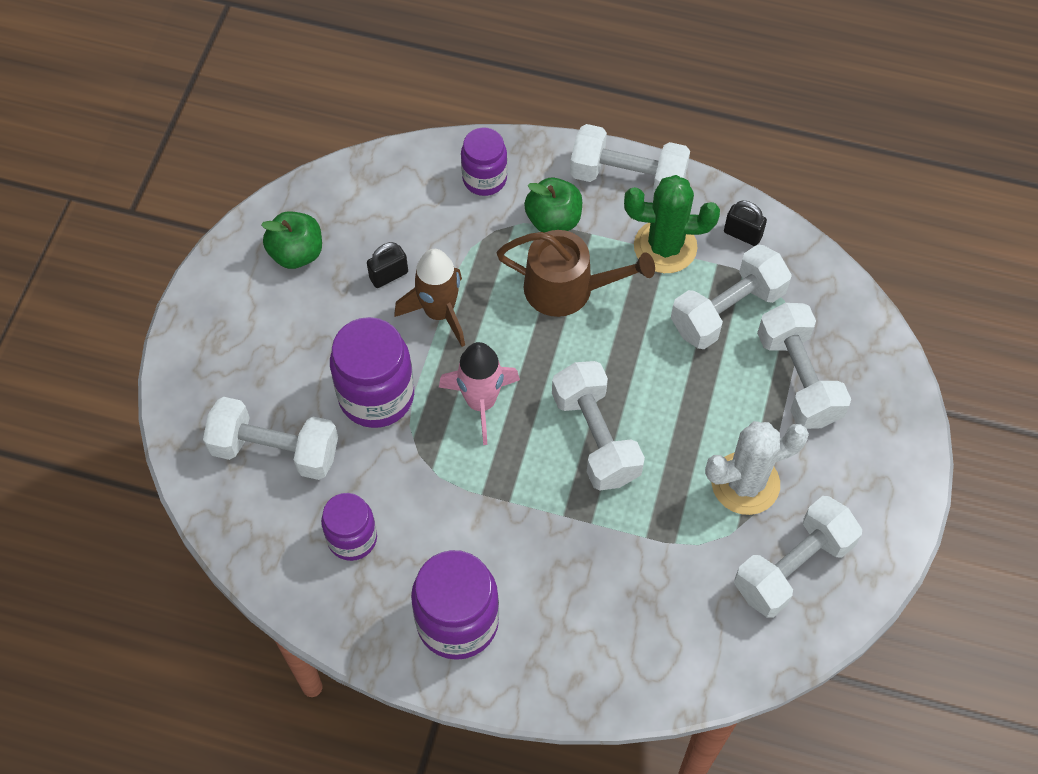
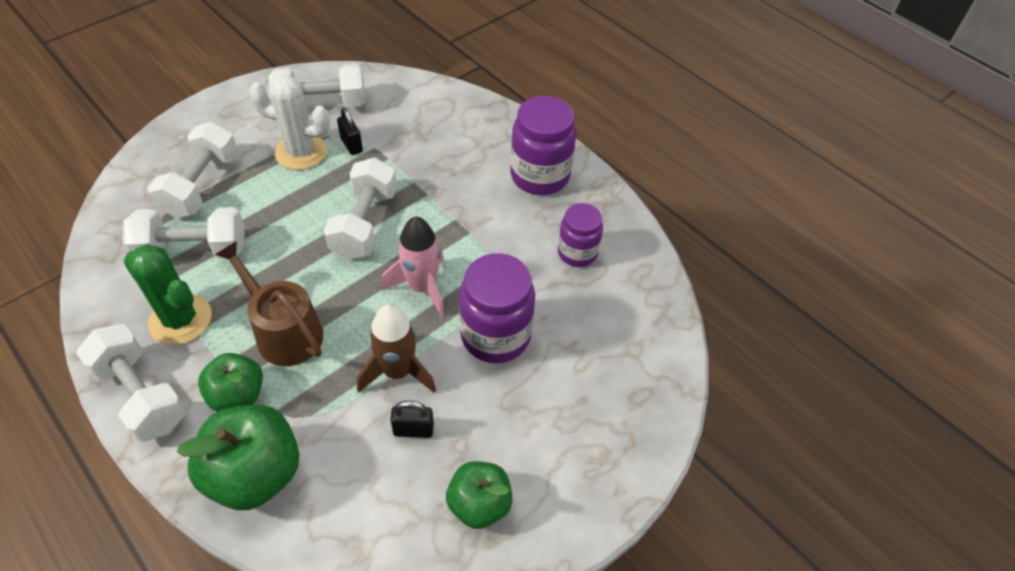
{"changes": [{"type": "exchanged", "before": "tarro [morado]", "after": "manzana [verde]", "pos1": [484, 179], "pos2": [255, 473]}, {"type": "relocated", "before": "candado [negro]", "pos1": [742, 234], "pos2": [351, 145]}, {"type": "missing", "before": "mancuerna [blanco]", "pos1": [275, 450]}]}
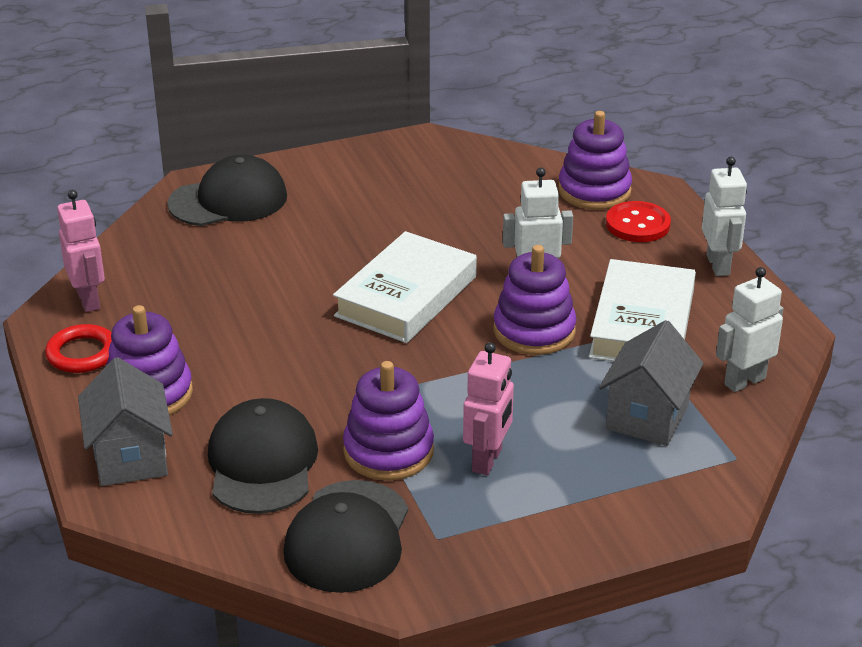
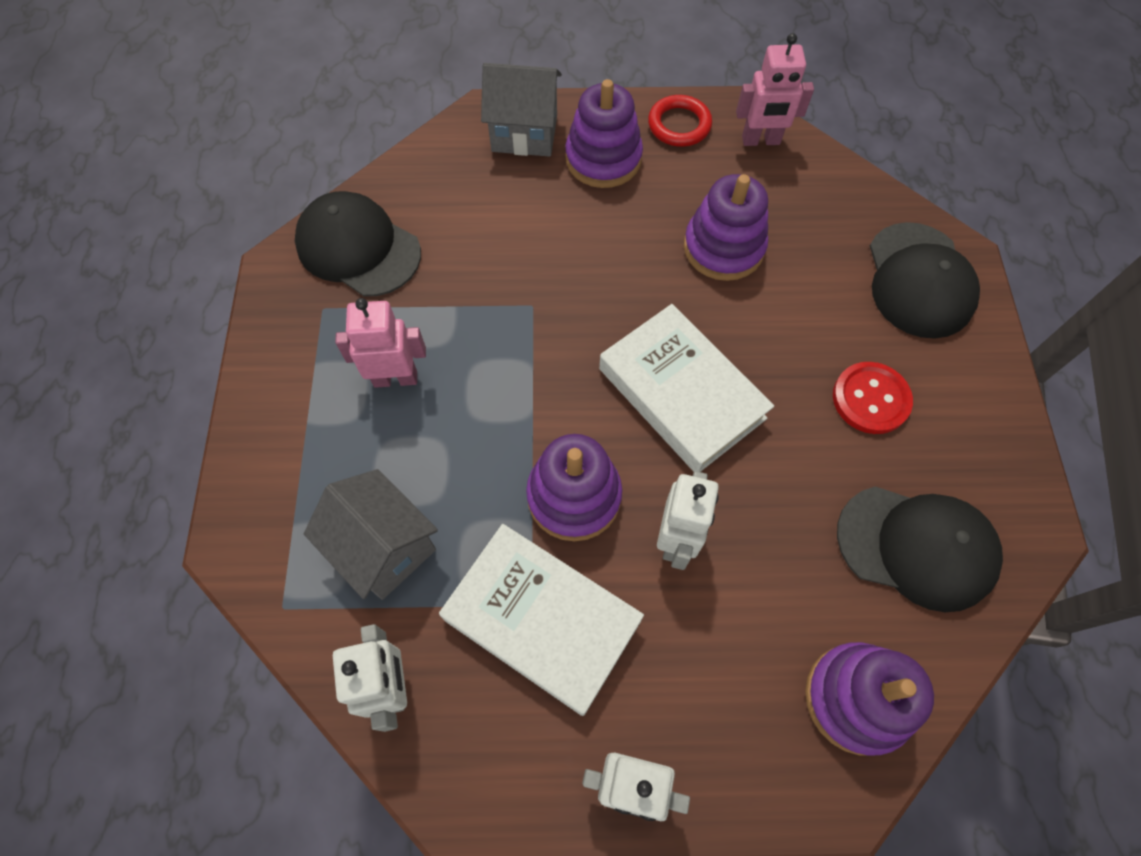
{"changes": [{"type": "relocated", "before": "botón [rojo]", "pos1": [637, 224], "pos2": [870, 399]}, {"type": "spun", "before": "robot [rosa]", "pos1": [487, 460], "pos2": [395, 378], "turn": 135}, {"type": "relocated", "before": "juguete apilable [morado]", "pos1": [388, 451], "pos2": [723, 247]}, {"type": "relocated", "before": "gorra [negro]", "pos1": [262, 463], "pos2": [916, 547]}]}
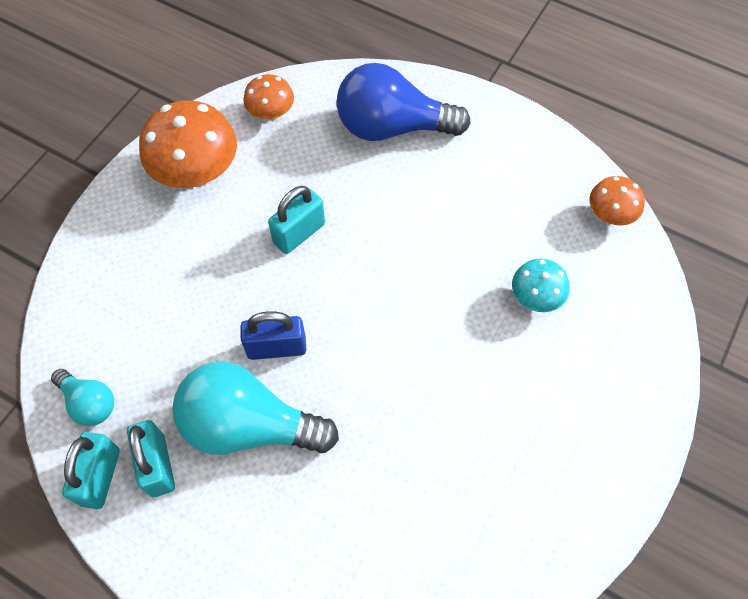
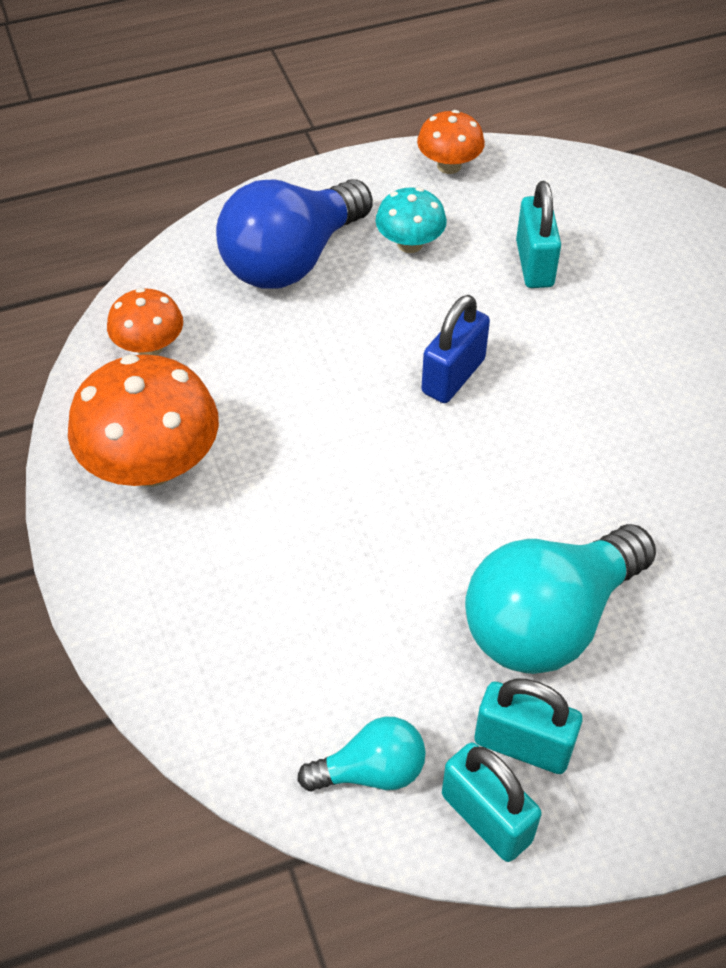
{"changes": [{"type": "relocated", "before": "seta [naranja]", "pos1": [610, 215], "pos2": [449, 165]}, {"type": "relocated", "before": "candado [turquesa]", "pos1": [299, 233], "pos2": [534, 264]}, {"type": "relocated", "before": "seta [turquesa]", "pos1": [535, 297], "pos2": [410, 244]}, {"type": "relocated", "before": "candado [azul]", "pos1": [276, 348], "pos2": [453, 376]}]}
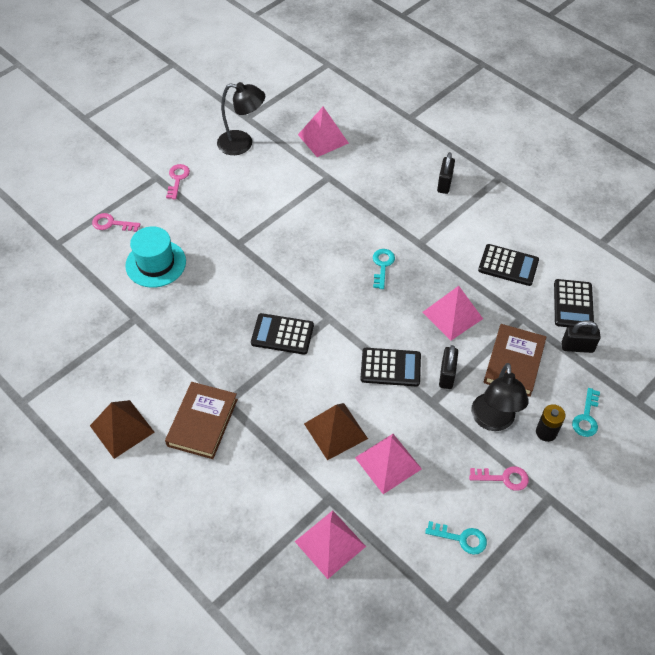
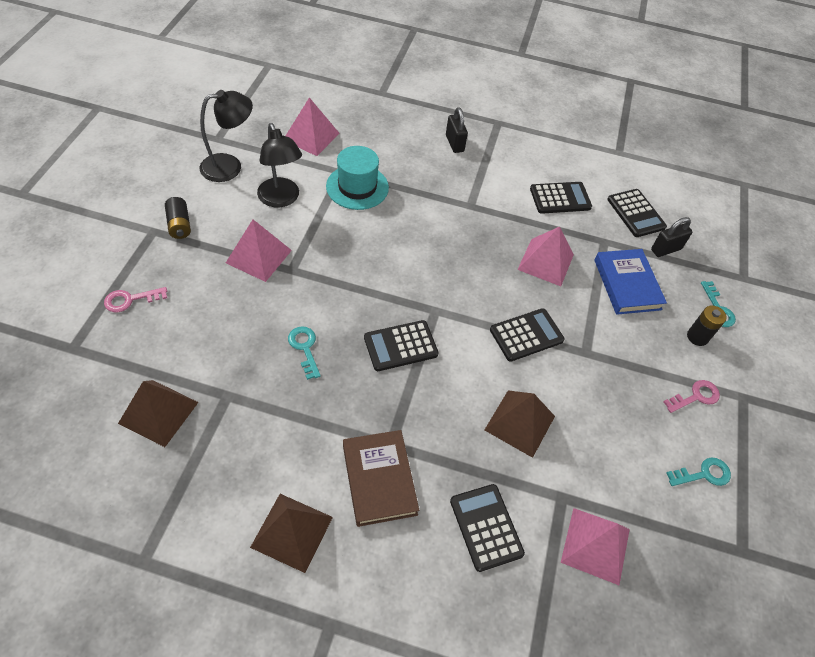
{"changes": [{"type": "exchanged", "before": "llave [rosa]", "after": "pila [negro]", "pos1": [177, 179], "pos2": [179, 225]}, {"type": "relocated", "before": "sombrero [turquesa]", "pos1": [156, 263], "pos2": [357, 187]}, {"type": "relocated", "before": "llave [turquesa]", "pos1": [382, 265], "pos2": [304, 348]}, {"type": "colour", "before": "libro [marrón]", "after": "libro [azul]", "pos1": [514, 362], "pos2": [627, 284]}, {"type": "missing", "before": "candado [negro]", "pos1": [447, 375]}, {"type": "relocated", "before": "lámpara [negro]", "pos1": [493, 421], "pos2": [281, 199]}, {"type": "relocated", "before": "pirámide [rosa]", "pos1": [388, 463], "pos2": [259, 256]}, {"type": "appeared", "after": "pirámide [marrón]", "pos2": [158, 412]}, {"type": "appeared", "after": "calculadora [negro]", "pos2": [486, 527]}]}
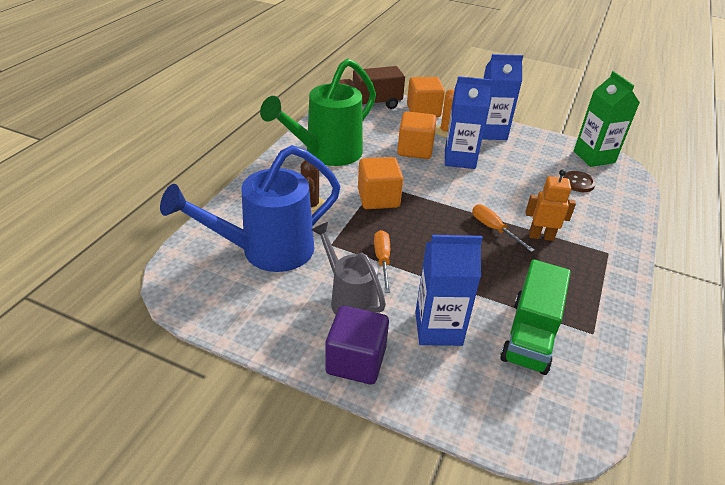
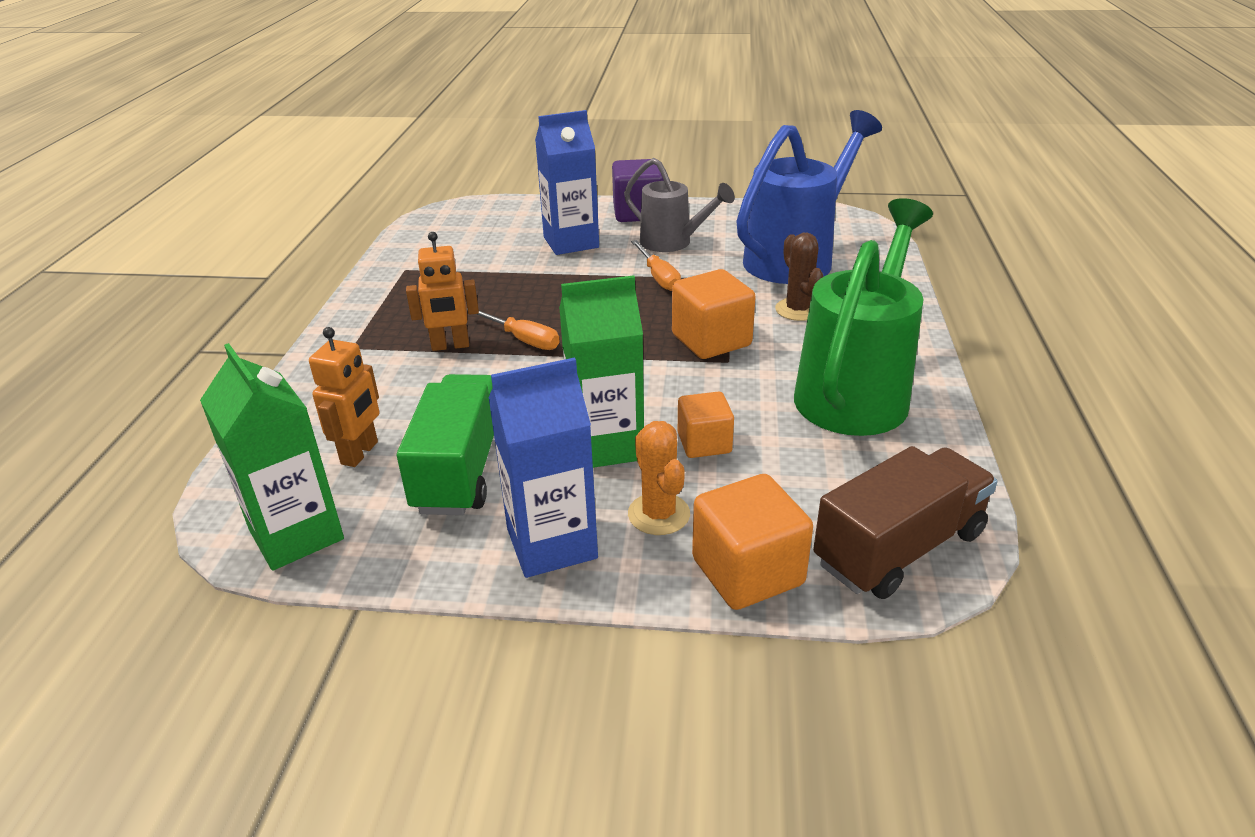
{"changes": [{"type": "colour", "before": "cartón de leche [azul]", "after": "cartón de leche [verde]", "pos1": [459, 159], "pos2": [606, 445]}, {"type": "size", "before": "cubo [naranja]", "pos1": [415, 150], "pos2": [704, 443], "scale": 0.64}, {"type": "exchanged", "before": "botón [marrón]", "after": "robot [naranja]", "pos1": [578, 183], "pos2": [360, 453]}, {"type": "relocated", "before": "camión [verde]", "pos1": [530, 335], "pos2": [461, 469]}]}
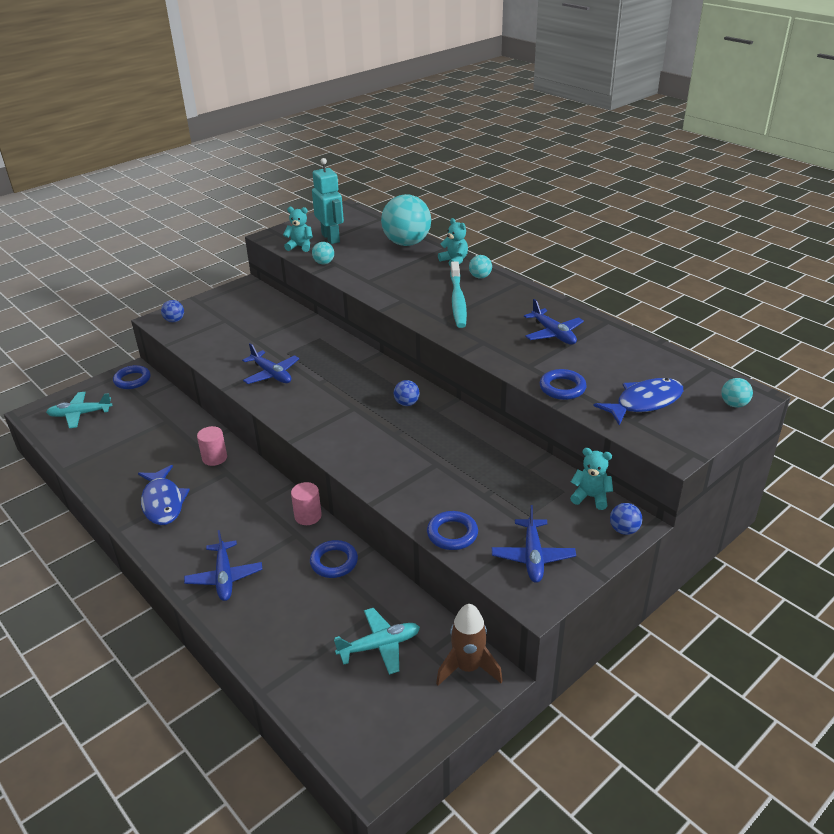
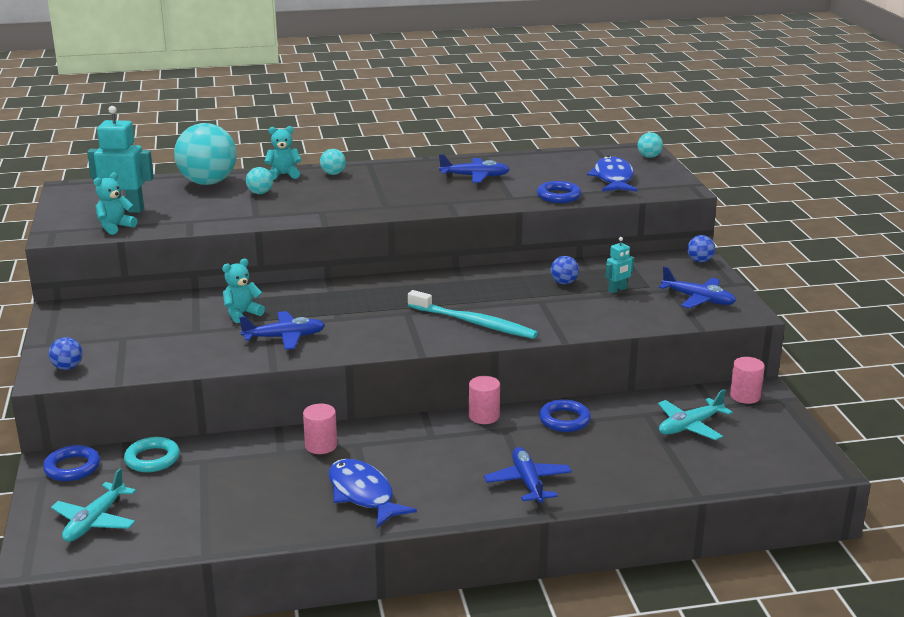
{"changes": [{"type": "relocated", "before": "pelota [turquesa]", "pos1": [324, 263], "pos2": [260, 193]}, {"type": "relocated", "before": "cepillo de dientes [turquesa]", "pos1": [457, 300], "pos2": [474, 323]}, {"type": "relocated", "before": "pelota [azul]", "pos1": [406, 403], "pos2": [564, 282]}, {"type": "relocated", "before": "osito [turquesa]", "pos1": [590, 497], "pos2": [242, 314]}, {"type": "spun", "before": "pez [azul]", "pos1": [163, 502], "pos2": [363, 494], "turn": -135}, {"type": "missing", "before": "anillo [azul]", "pos1": [452, 534]}, {"type": "spun", "before": "avión [azul]", "pos1": [224, 577], "pos2": [527, 482], "turn": -120}, {"type": "exchanged", "before": "cohete [marrón]", "after": "cilindro [rosa]", "pos1": [468, 668], "pos2": [745, 396]}, {"type": "spun", "before": "avión [turquesa]", "pos1": [380, 645], "pos2": [690, 426], "turn": -135}, {"type": "appeared", "after": "robot [turquesa]", "pos2": [617, 290]}, {"type": "appeared", "after": "anillo [turquesa]", "pos2": [152, 459]}]}
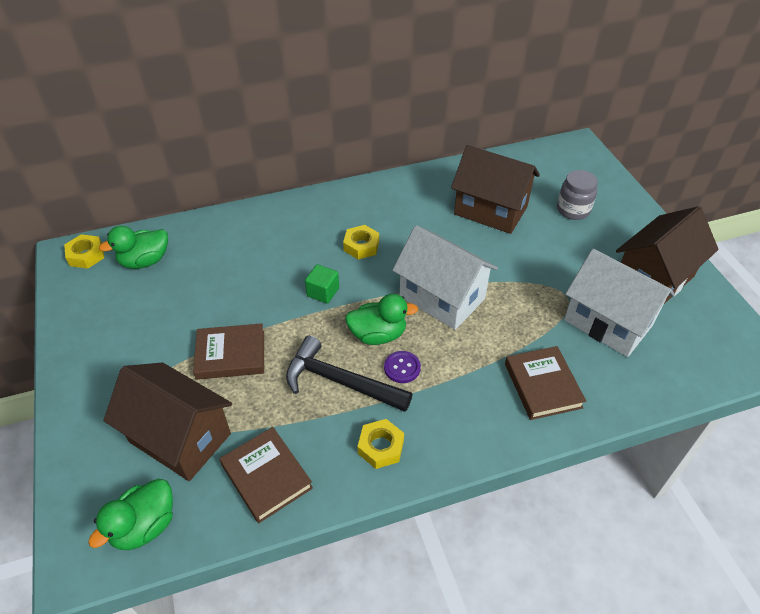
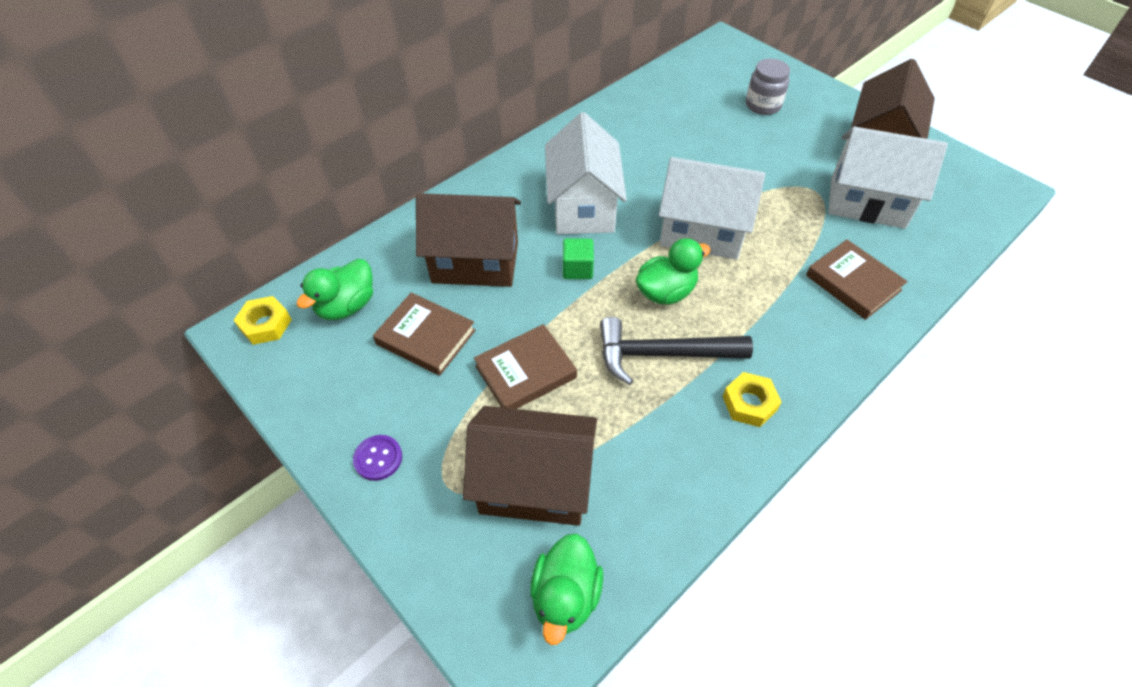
{"changes": [{"type": "relocated", "before": "casa [marrón]", "pos1": [490, 210], "pos2": [475, 262]}, {"type": "exchanged", "before": "tuerca [amarillo]", "after": "casa [blanco]", "pos1": [361, 246], "pos2": [583, 207]}, {"type": "relocated", "before": "botón [morado]", "pos1": [402, 368], "pos2": [378, 458]}, {"type": "relocated", "before": "libro [marrón]", "pos1": [266, 476], "pos2": [426, 337]}]}
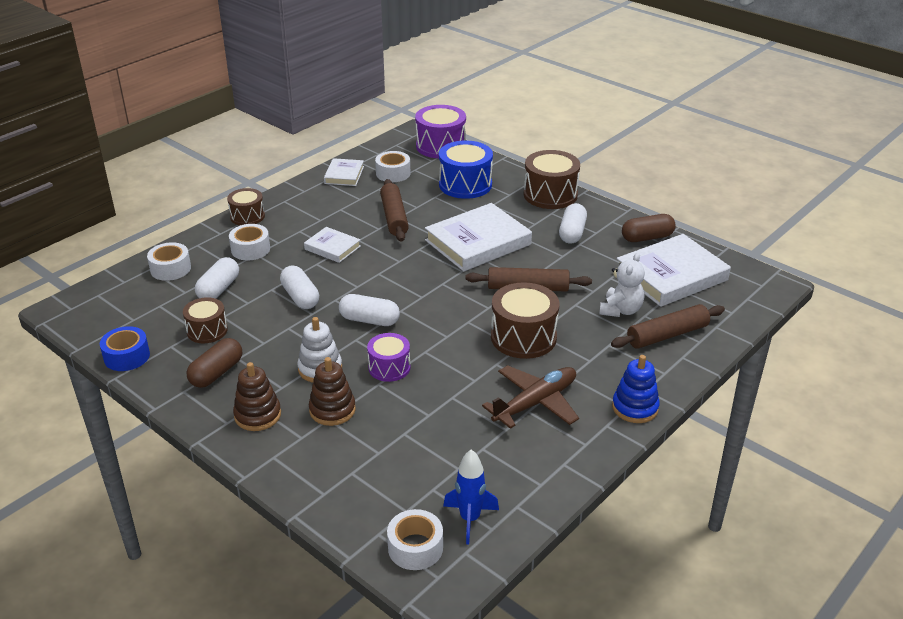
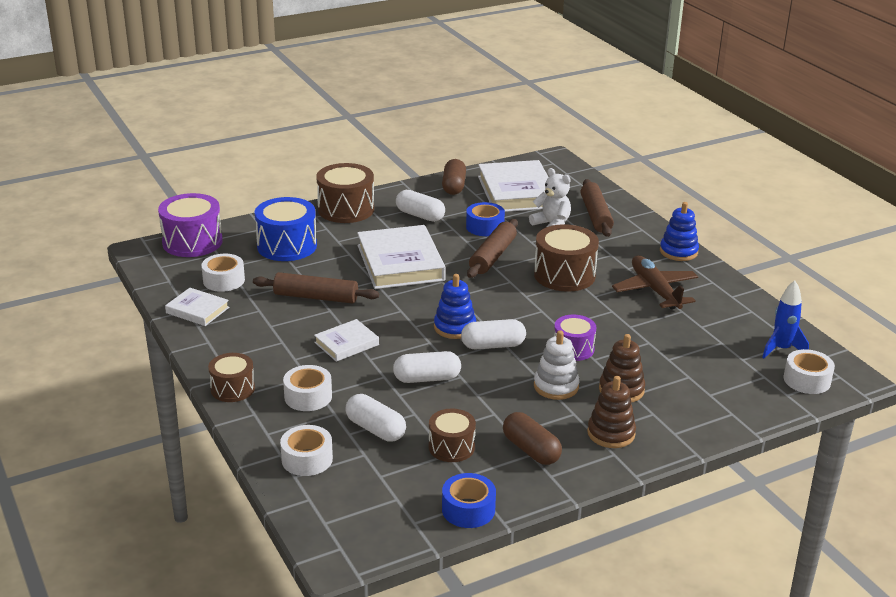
{"changes": [{"type": "spun", "before": "cápsula [blanco]", "pos1": [369, 320], "pos2": [493, 345], "turn": 45}, {"type": "appeared", "after": "cinta adhesiva [azul]", "pos2": [485, 227]}, {"type": "appeared", "after": "juguete apilable [azul]", "pos2": [454, 327]}]}
